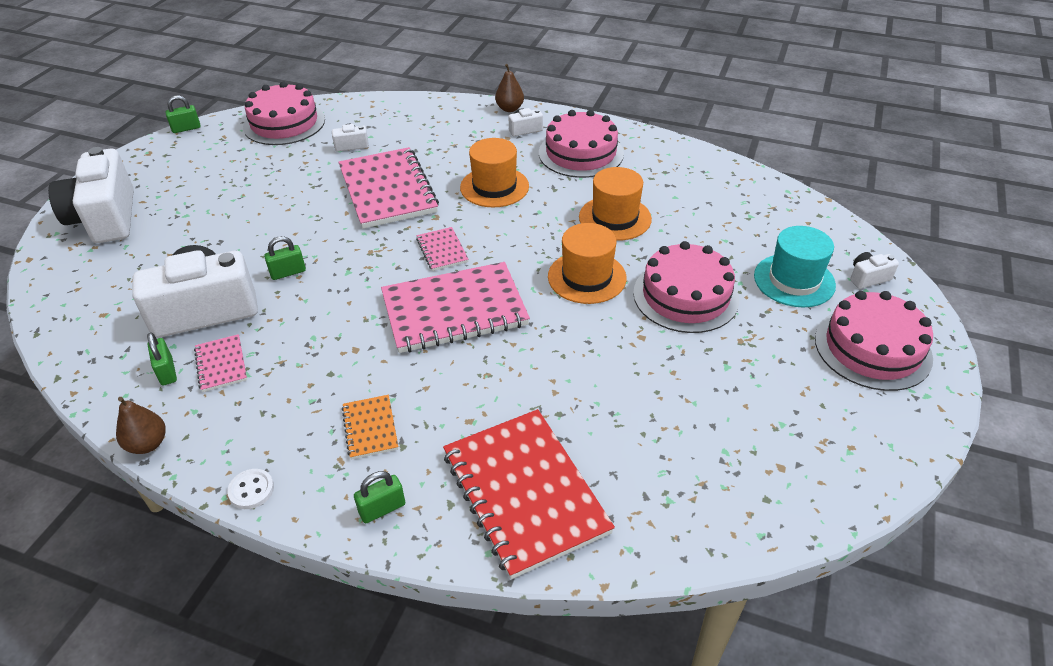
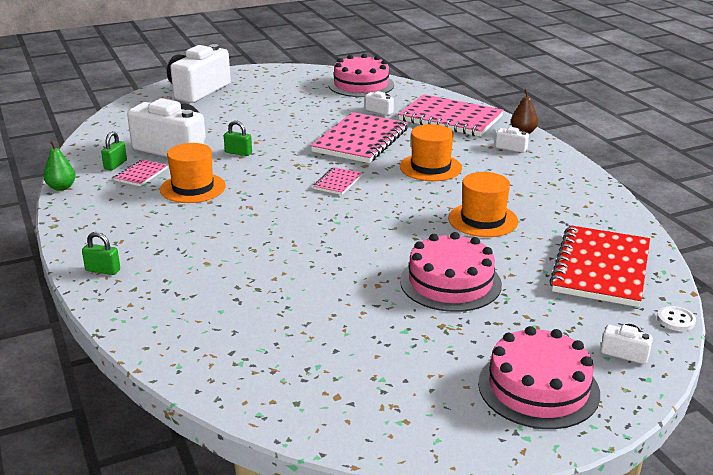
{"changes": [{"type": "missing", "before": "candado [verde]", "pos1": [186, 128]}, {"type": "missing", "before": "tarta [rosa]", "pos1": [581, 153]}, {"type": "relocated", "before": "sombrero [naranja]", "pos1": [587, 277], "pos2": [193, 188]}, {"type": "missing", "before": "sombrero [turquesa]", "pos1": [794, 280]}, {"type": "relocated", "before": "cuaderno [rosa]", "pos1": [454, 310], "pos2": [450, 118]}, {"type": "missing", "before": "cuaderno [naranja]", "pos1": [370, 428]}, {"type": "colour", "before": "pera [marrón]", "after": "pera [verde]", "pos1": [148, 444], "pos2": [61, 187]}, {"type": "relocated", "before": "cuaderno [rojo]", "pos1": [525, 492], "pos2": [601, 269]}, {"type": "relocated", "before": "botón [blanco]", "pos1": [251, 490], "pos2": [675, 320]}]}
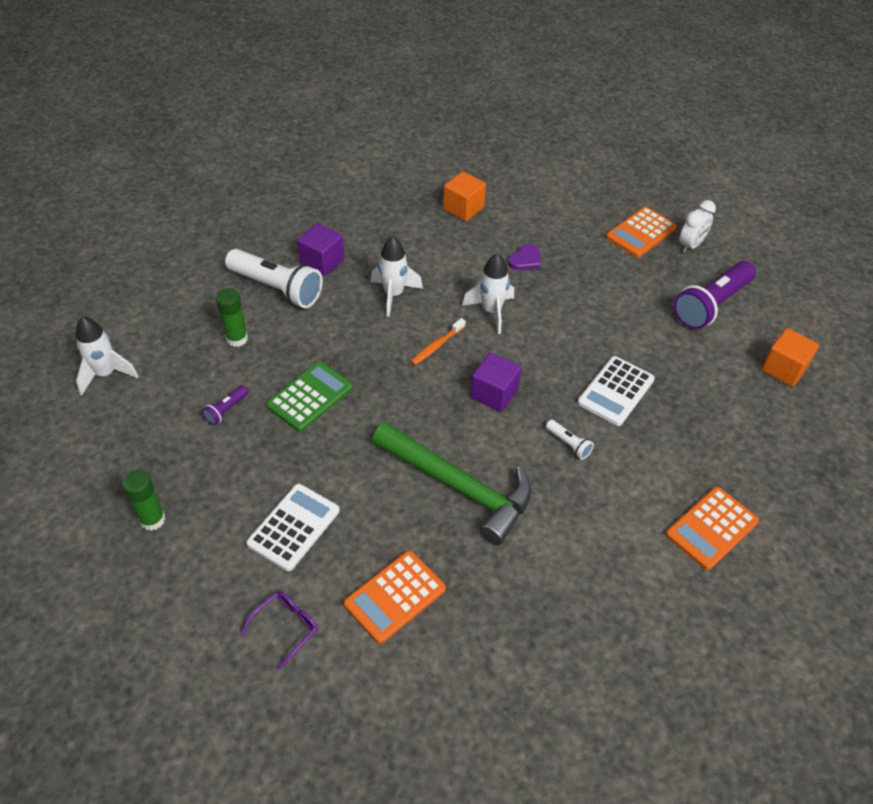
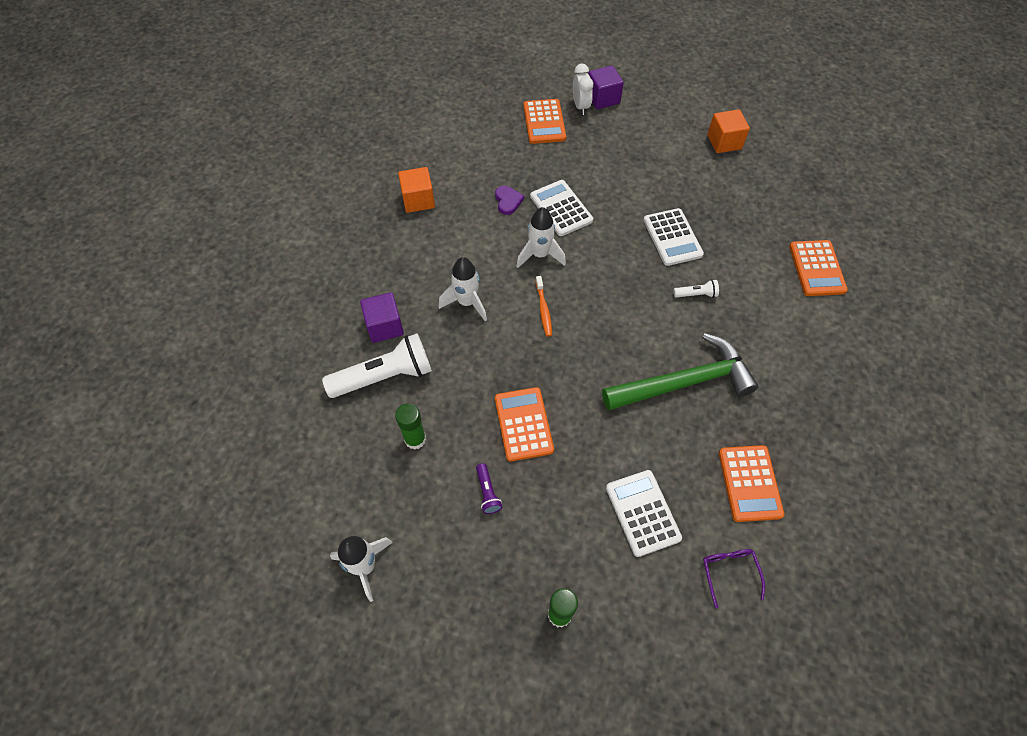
{"changes": [{"type": "missing", "before": "lámpara de mano [morado]", "pos1": [711, 305]}, {"type": "relocated", "before": "cubo [morado]", "pos1": [494, 394], "pos2": [603, 98]}, {"type": "colour", "before": "calculadora [verde]", "after": "calculadora [naranja]", "pos1": [310, 397], "pos2": [523, 424]}, {"type": "appeared", "after": "calculadora [blanco]", "pos2": [561, 208]}]}
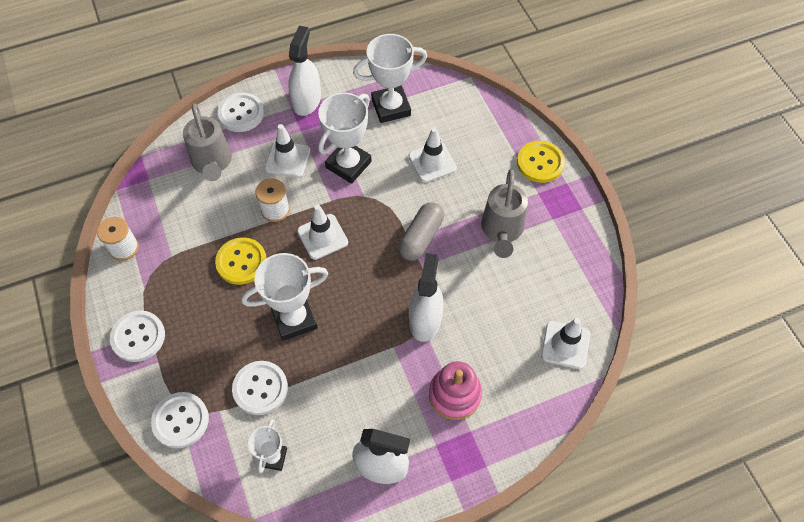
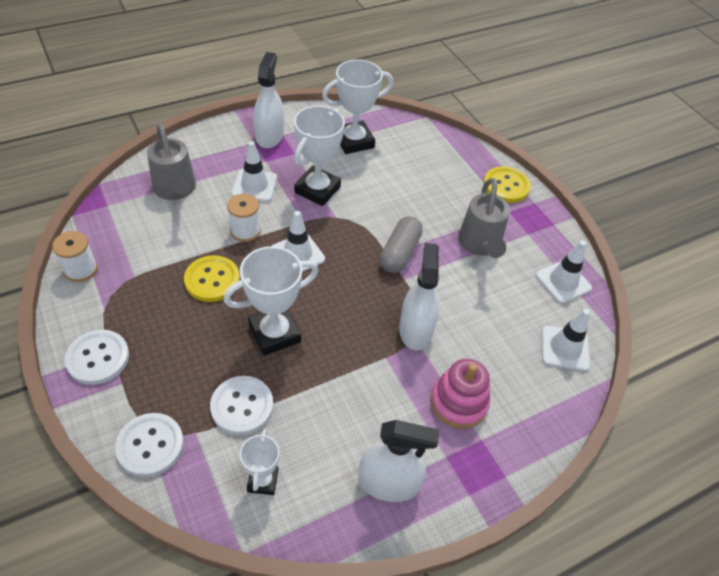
{"changes": [{"type": "missing", "before": "botón [blanco]", "pos1": [241, 113]}, {"type": "relocated", "before": "cono de tráfico [blanco]", "pos1": [432, 162], "pos2": [563, 282]}]}
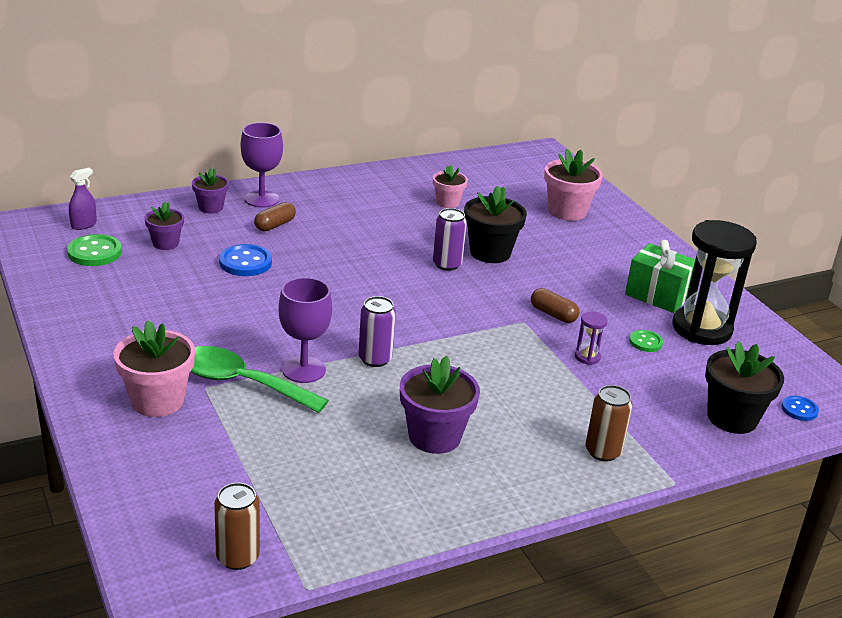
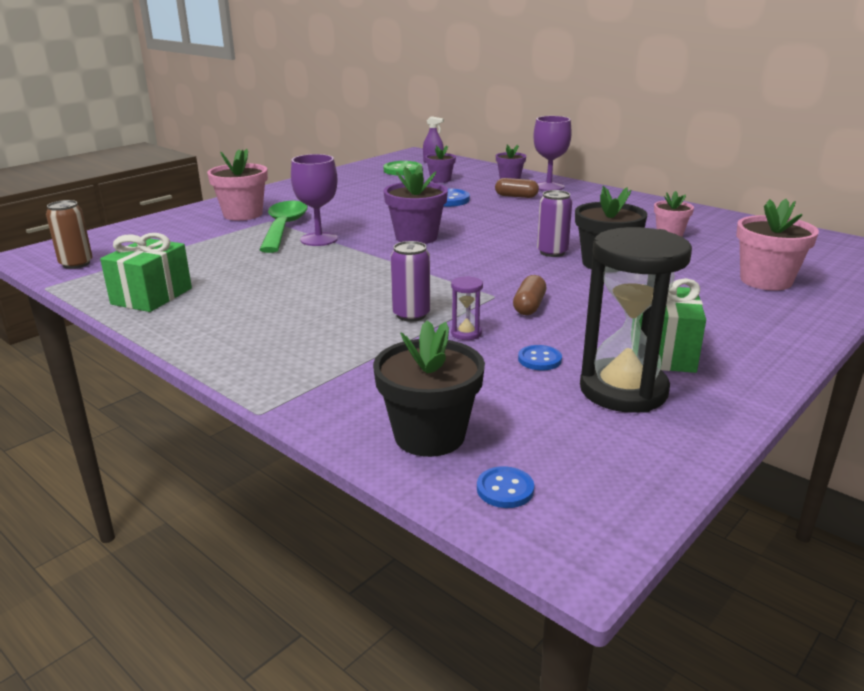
{"changes": [{"type": "relocated", "before": "lata [morado]", "pos1": [375, 359], "pos2": [411, 315]}, {"type": "colour", "before": "botón [verde]", "after": "botón [azul]", "pos1": [645, 342], "pos2": [539, 359]}, {"type": "relocated", "before": "maceta [morado]", "pos1": [434, 436], "pos2": [416, 237]}, {"type": "missing", "before": "lata [marrón]", "pos1": [603, 452]}, {"type": "appeared", "after": "regalo [verde]", "pos2": [152, 296]}]}
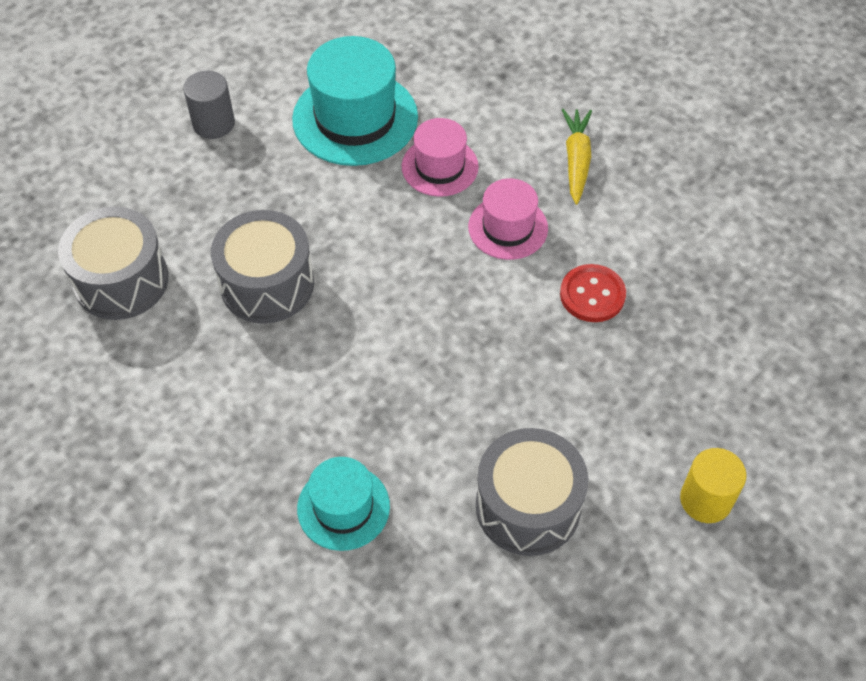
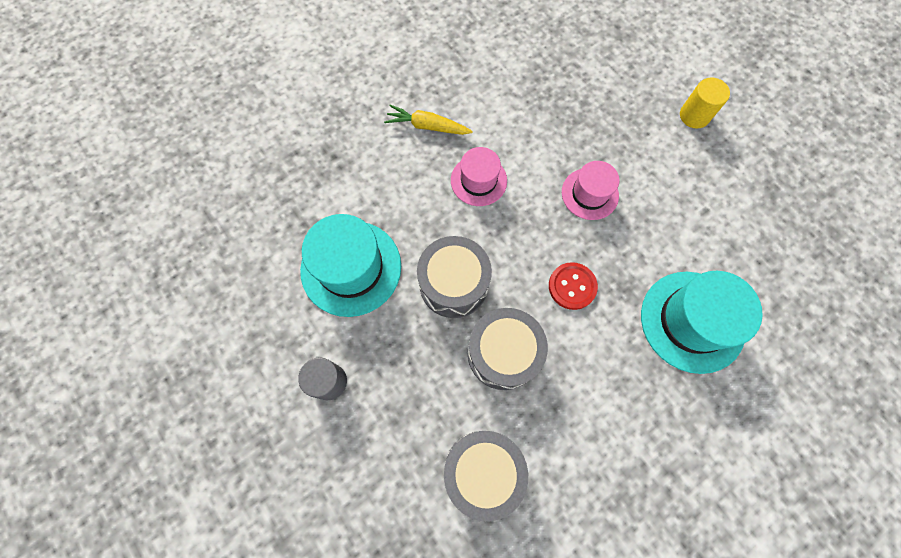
{"changes": [{"type": "relocated", "before": "sombrero [rosa]", "pos1": [440, 166], "pos2": [590, 194]}, {"type": "relocated", "before": "botón [rojo]", "pos1": [592, 295], "pos2": [572, 286]}, {"type": "relocated", "before": "tambor [gris]", "pos1": [528, 506], "pos2": [453, 284]}, {"type": "size", "before": "sombrero [turquesa]", "pos1": [343, 507], "pos2": [692, 321], "scale": 1.68}]}
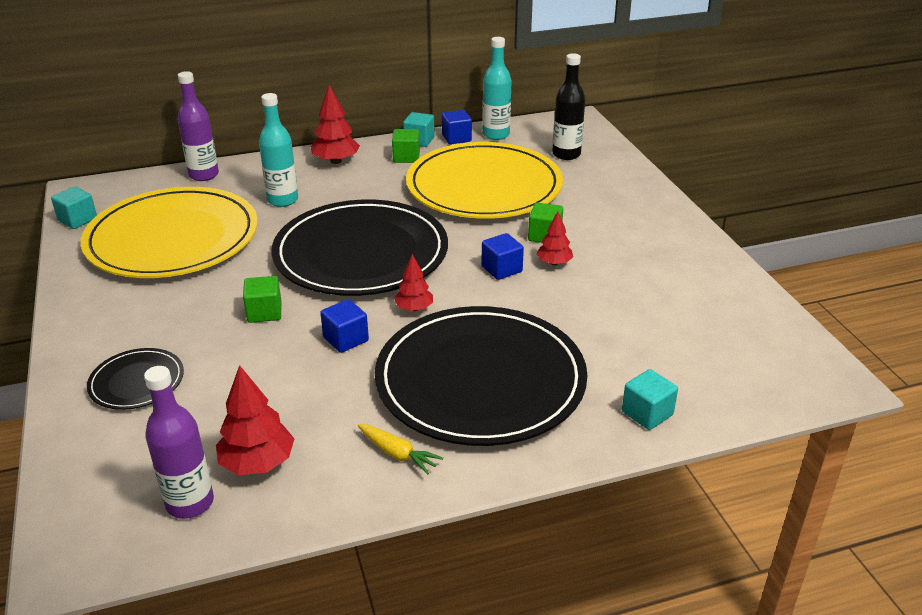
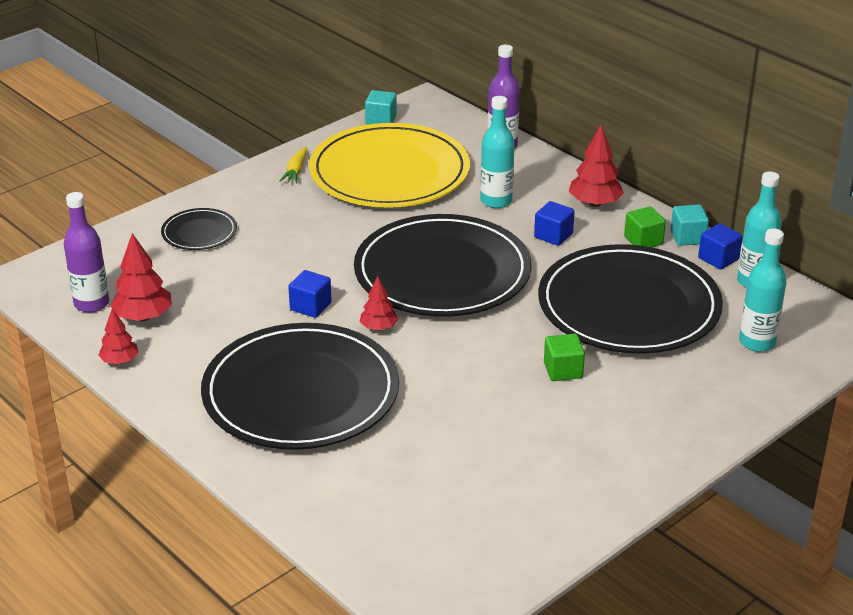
{"changes": [{"type": "colour", "before": "botella [negro]", "after": "botella [turquesa]", "pos1": [566, 154], "pos2": [757, 342]}, {"type": "colour", "before": "plato [amarillo]", "after": "plato [negro]", "pos1": [484, 186], "pos2": [628, 306]}, {"type": "relocated", "before": "árbol [rojo]", "pos1": [554, 263], "pos2": [120, 361]}, {"type": "relocated", "before": "cubo [azul]", "pos1": [501, 269], "pos2": [553, 235]}, {"type": "missing", "before": "cubo [verde]", "pos1": [264, 312]}, {"type": "missing", "before": "cubo [turquesa]", "pos1": [647, 413]}, {"type": "relocated", "before": "zanahoria [amarillo]", "pos1": [398, 454], "pos2": [296, 171]}]}
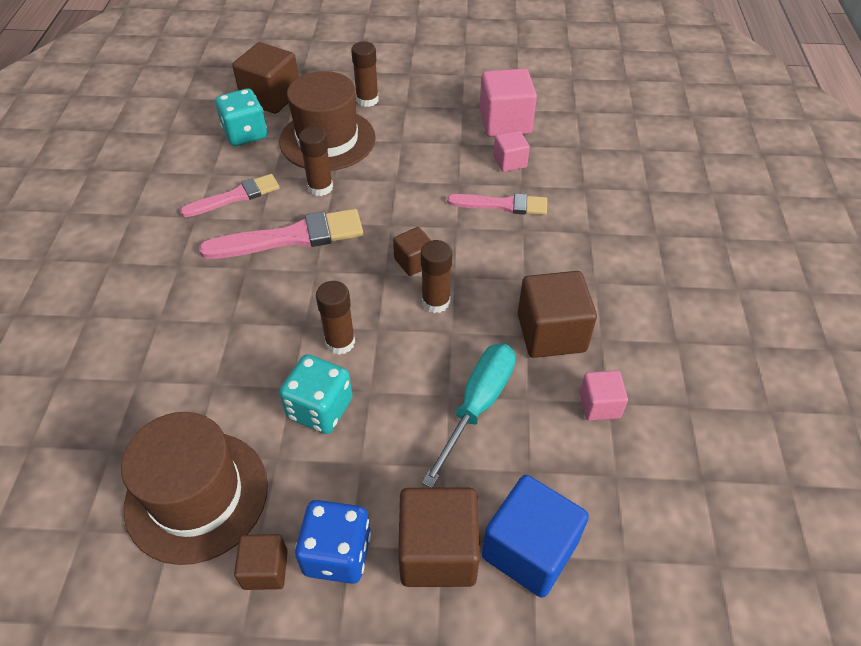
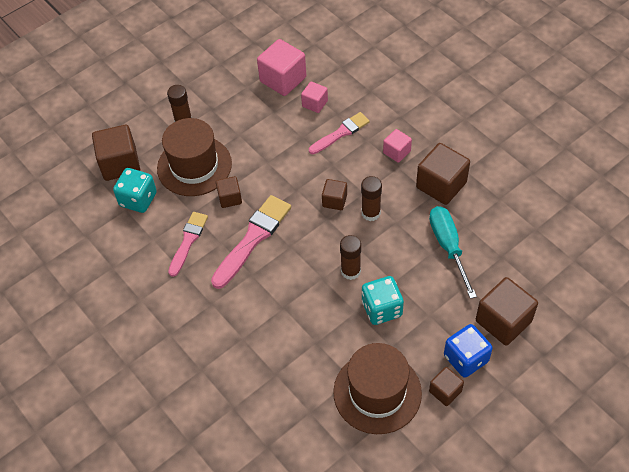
{"changes": [{"type": "exchanged", "before": "barra de pegamento [marrón]", "after": "cubo [marrón]", "pos1": [320, 187], "pos2": [230, 198]}, {"type": "relocated", "before": "cubo [rosa]", "pos1": [599, 405], "pos2": [396, 152]}, {"type": "missing", "before": "cubo [azul]", "pos1": [529, 550]}]}
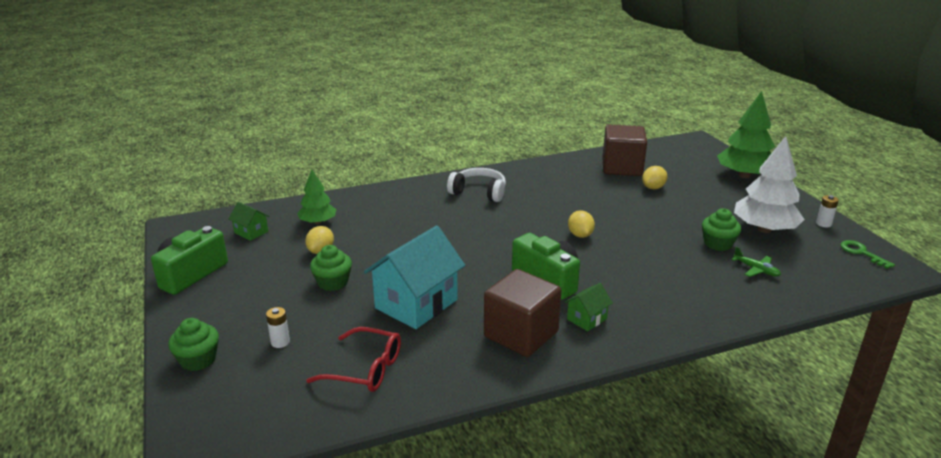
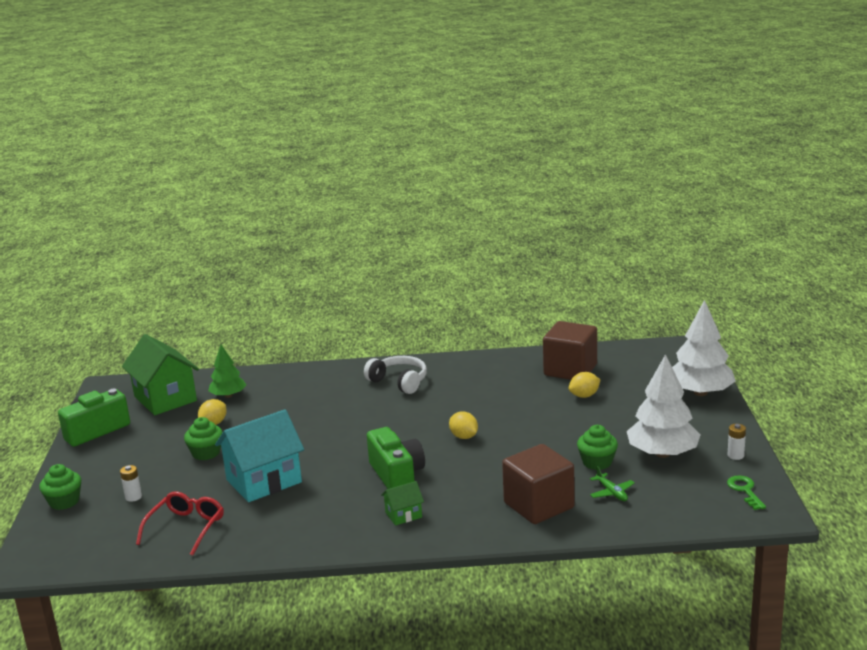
{"changes": [{"type": "colour", "before": "árbol [verde]", "after": "árbol [blanco]", "pos1": [744, 175], "pos2": [700, 392]}, {"type": "size", "before": "casa [verde]", "pos1": [251, 232], "pos2": [165, 398], "scale": 2.13}, {"type": "spun", "before": "limón [amarillo]", "pos1": [580, 235], "pos2": [464, 437], "turn": -45}, {"type": "relocated", "before": "cubo [marrón]", "pos1": [521, 334], "pos2": [539, 505]}, {"type": "spun", "before": "gafas [rojo]", "pos1": [365, 369], "pos2": [186, 528], "turn": -105}]}
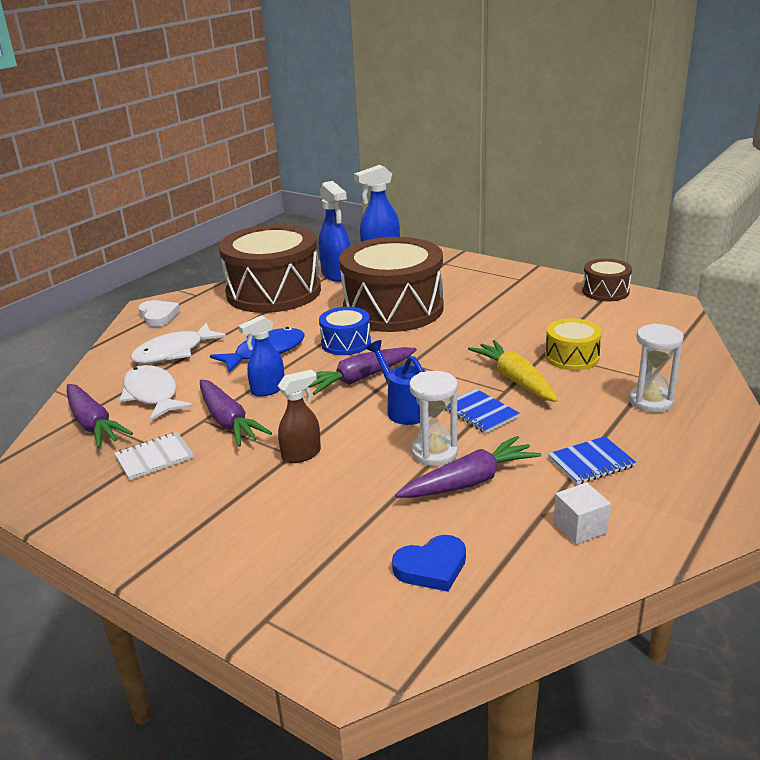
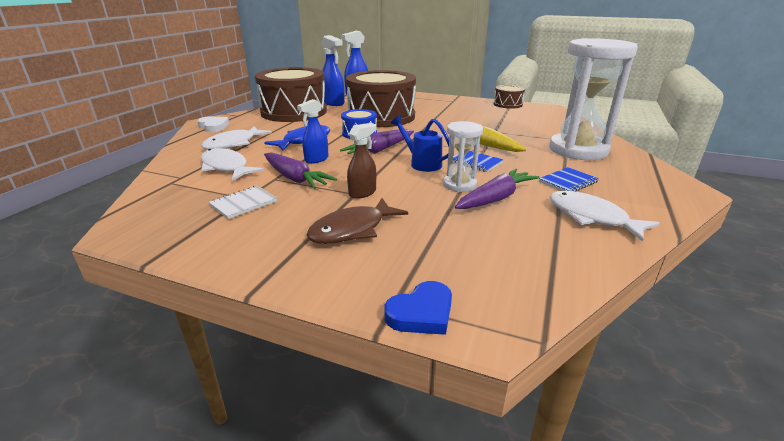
{"changes": [{"type": "missing", "before": "tambor [amarillo]", "pos1": [572, 357]}, {"type": "size", "before": "reloj de arena [blanco]", "pos1": [651, 401], "pos2": [578, 150], "scale": 2.0}, {"type": "missing", "before": "zanahoria [morado]", "pos1": [93, 424]}, {"type": "exchanged", "before": "cubo [blanco]", "after": "pez [blanco]", "pos1": [580, 528], "pos2": [591, 217]}, {"type": "relocated", "before": "corazón [azul]", "pos1": [431, 567], "pos2": [421, 313]}, {"type": "appeared", "after": "pez [marrón]", "pos2": [352, 230]}]}
